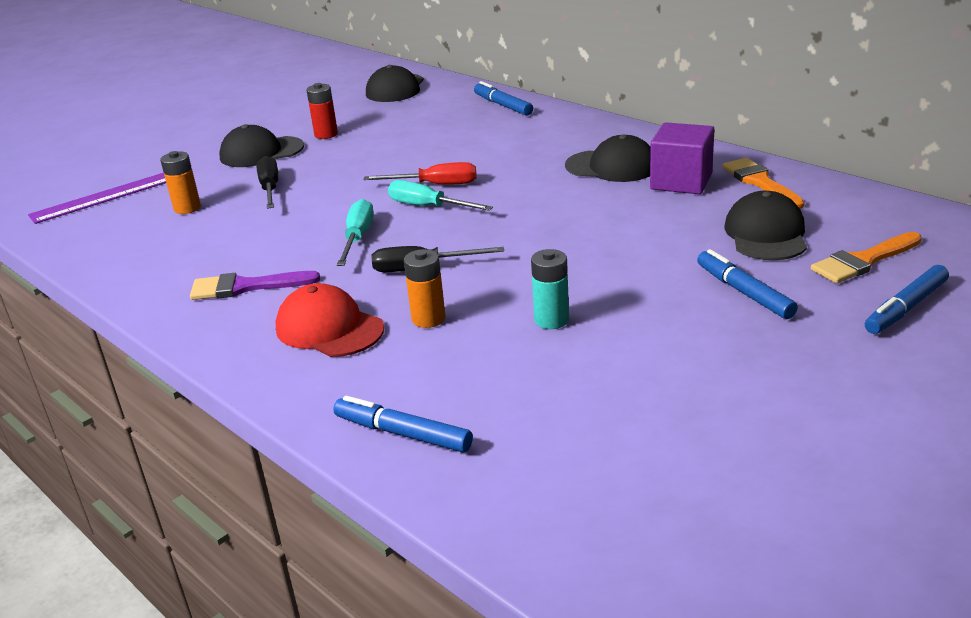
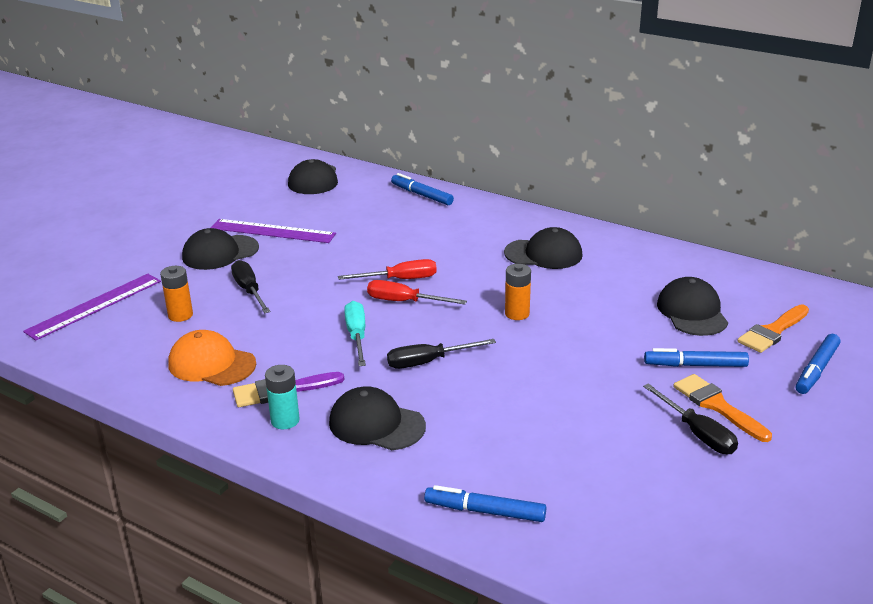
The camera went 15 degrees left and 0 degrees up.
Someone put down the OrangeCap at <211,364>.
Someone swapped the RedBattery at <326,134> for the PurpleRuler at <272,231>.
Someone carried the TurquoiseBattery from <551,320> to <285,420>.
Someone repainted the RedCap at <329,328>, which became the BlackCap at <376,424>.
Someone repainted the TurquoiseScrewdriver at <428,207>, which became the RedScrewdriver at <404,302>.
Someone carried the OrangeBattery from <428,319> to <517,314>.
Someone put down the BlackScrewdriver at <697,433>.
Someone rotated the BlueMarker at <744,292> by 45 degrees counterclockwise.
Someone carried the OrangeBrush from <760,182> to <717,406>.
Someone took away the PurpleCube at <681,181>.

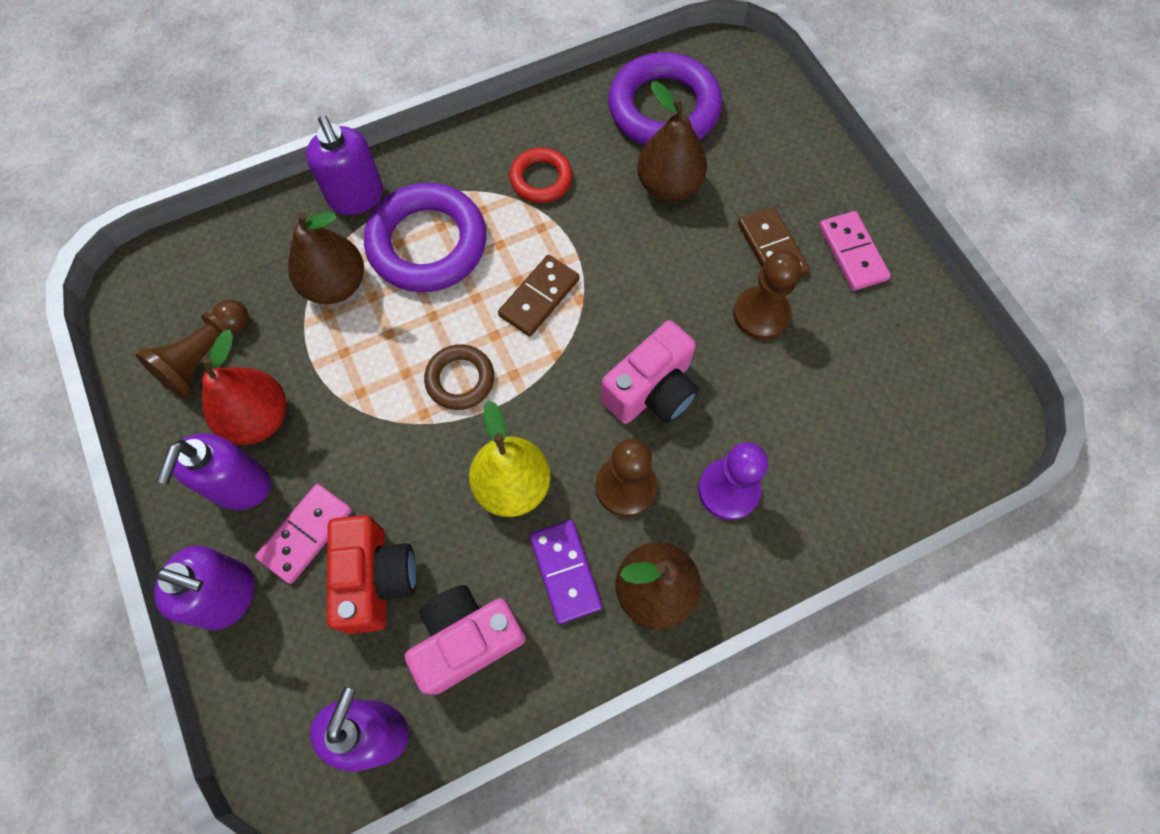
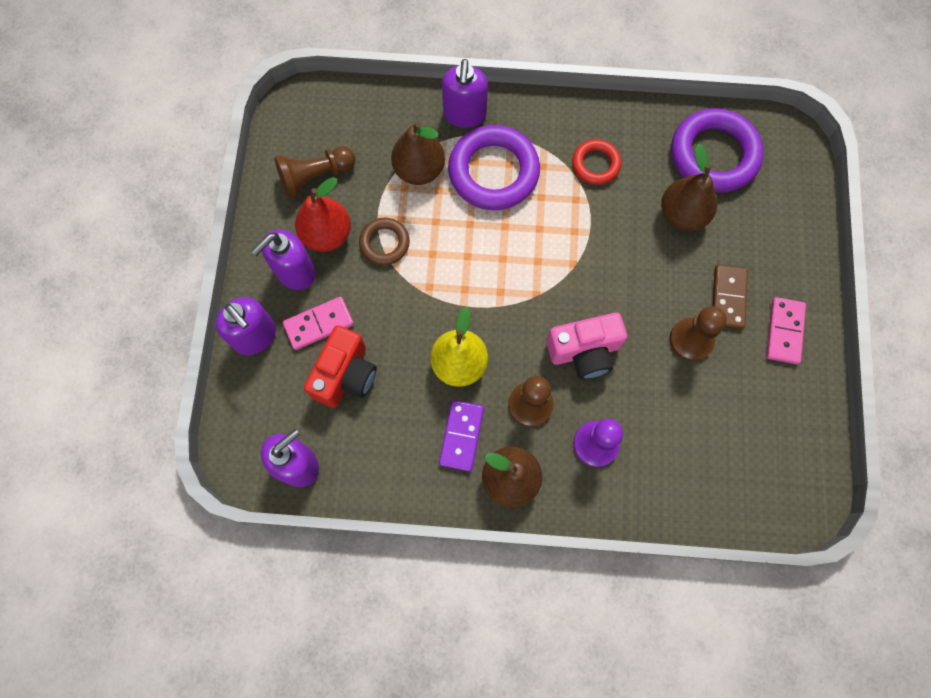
The camera went 30 degrees right and 5 degrees up.
Someone carried the BrownRing from <460,379> to <384,243>.
Someone took away the PinkCamera at <466,639>.
Someone took away the BrownDomino at <539,297>.

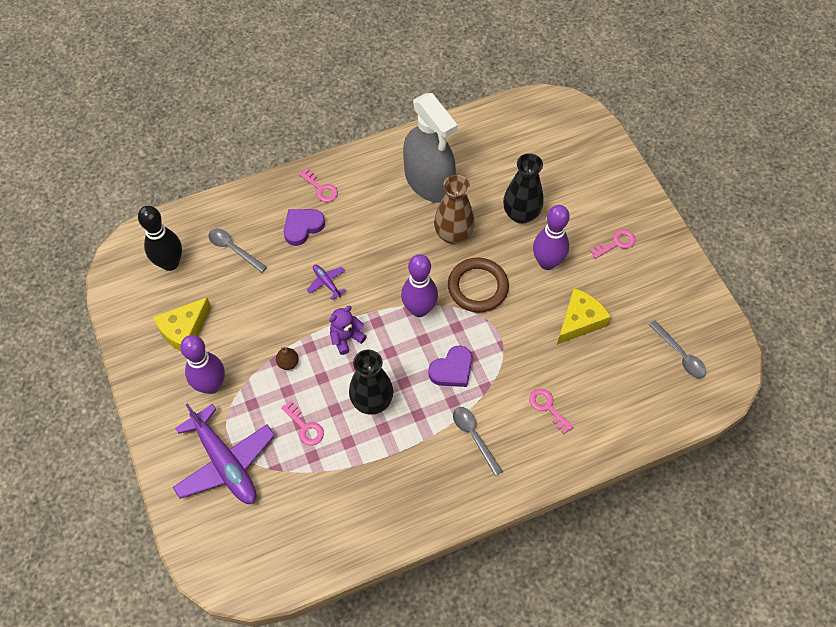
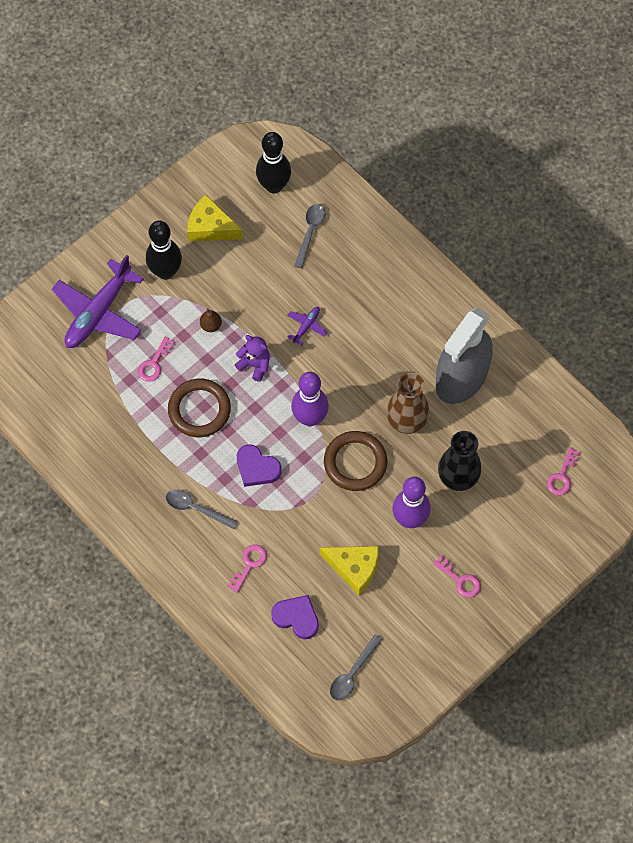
The camera went 70 degrees right and 5 degrees up.
Someone repainted the PurpleBowlingPin at <211,385>, which became the BlackBowlingPin at <165,272>.
Someone rotated the GreySpoon at <474,437> by 105 degrees counterclockwise.
Someone swapped the BlackVase at <372,401> for the BrownRing at <199,410>.
Someone carried the PurpleHeart from <302,227> to <296,618>.
Someone carried the PinkKey from <321,188> to <562,476>.

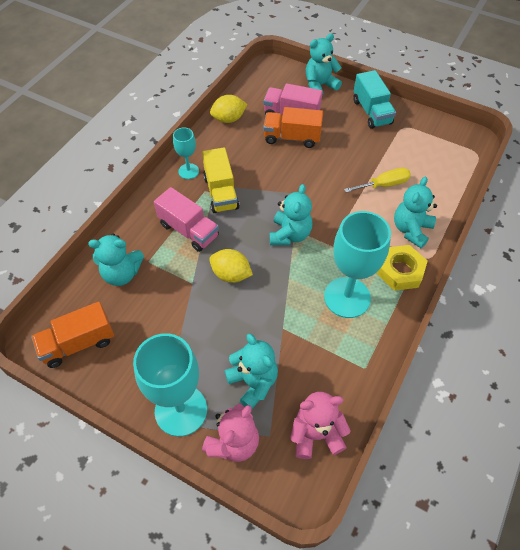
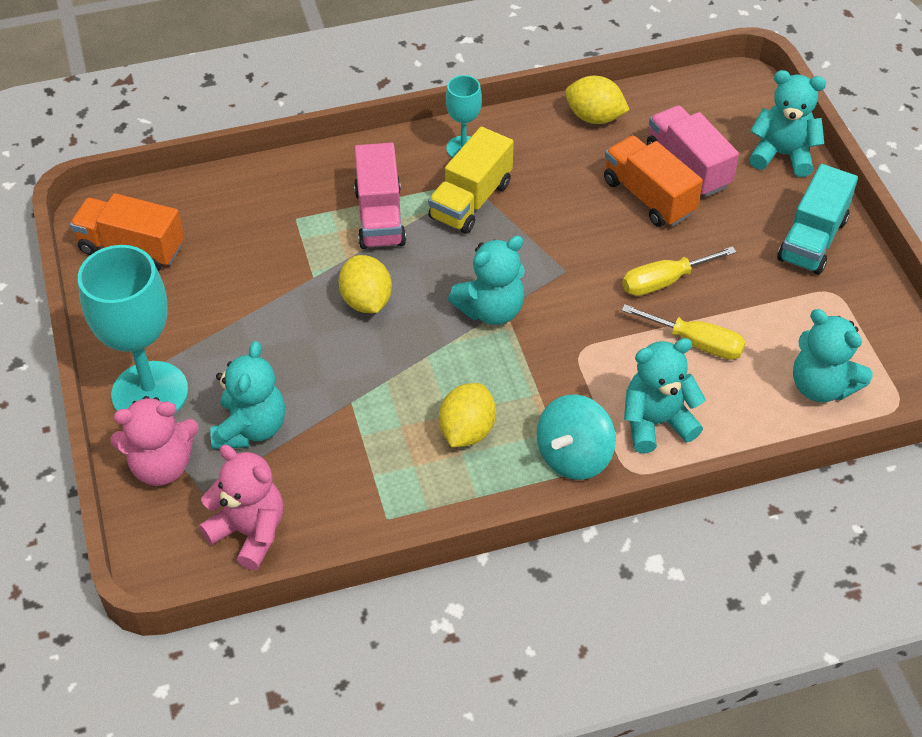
The camera went 45 degrees right and 5 degrees down.
Someone swapped the TurquoiseGoblet at <347,297> for the YellowLemon at <467,431>.
Someone swapped the YellowNut at <400,271> for the TurquoiseSpinningTop at <574,456>.
Someone put down the YellowScrewdriver at <664,281>.
Someone carried the TurquoiseTeddyBear from <122,274> to <821,386>.

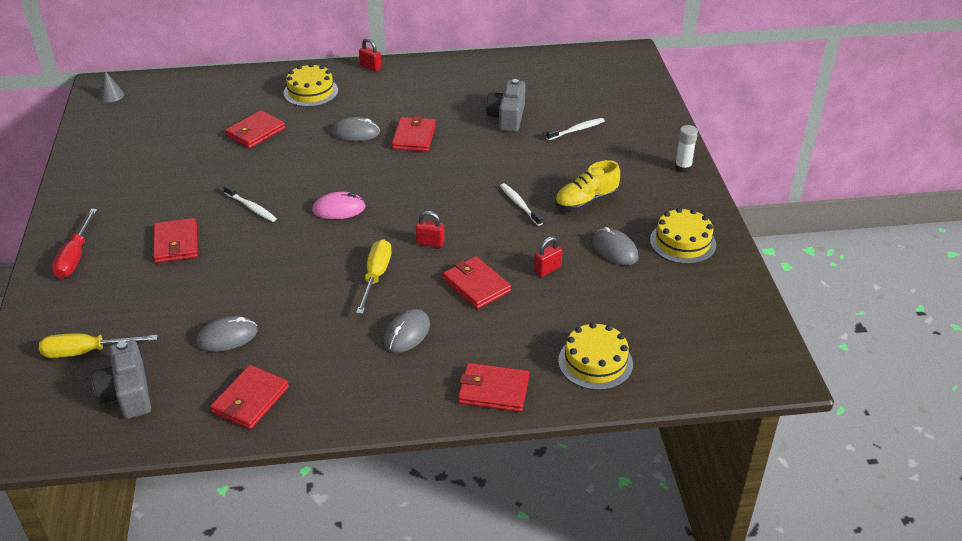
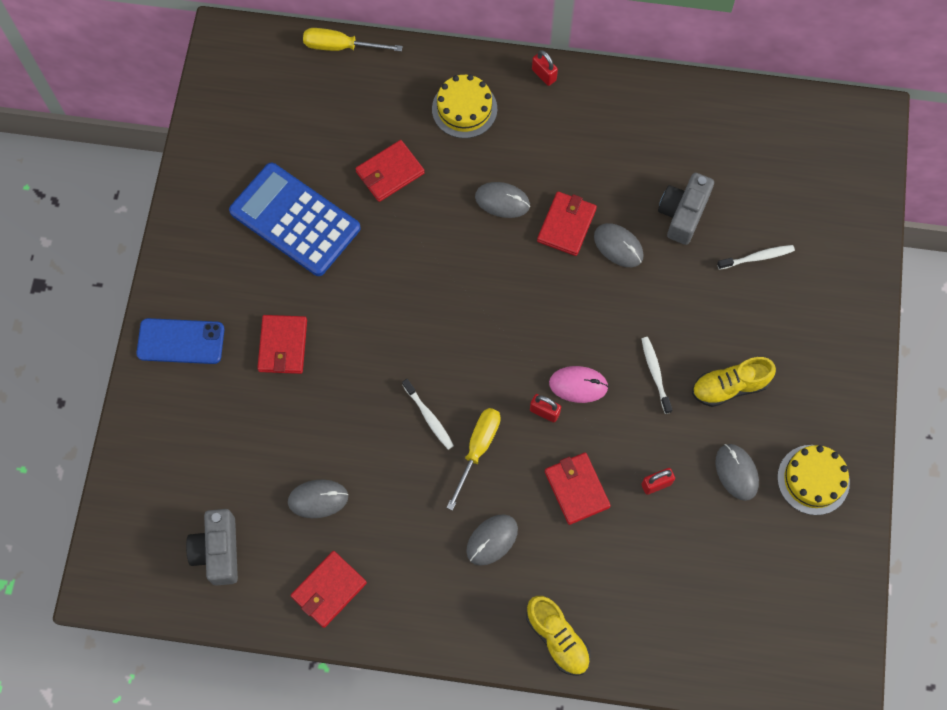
The camera went 15 degrees right and 30 degrees up.
Someone swapped the RedScrewdriver at <75,257> for the BluePhone at <181,341>.
Someone put down the BlueCalculator at <295,220>.
Someone carried the YellowScrewdriver from <87,352> to <341,47>.
Someone carried the WhiteToothbrush from <251,207> to <429,417>.
Someone swapped the RedWallet at <493,390> for the YellowShoe at <557,638>.
Someone carried the PinkMouse from <339,209> to <578,385>.
Someone put down the GreyMouse at <618,246>.
Someone took away the GreyCone at <111,95>.
Someone took away the YellowCake at <595,362>.
Someone took away the WhiteGlueStick at <683,167>.

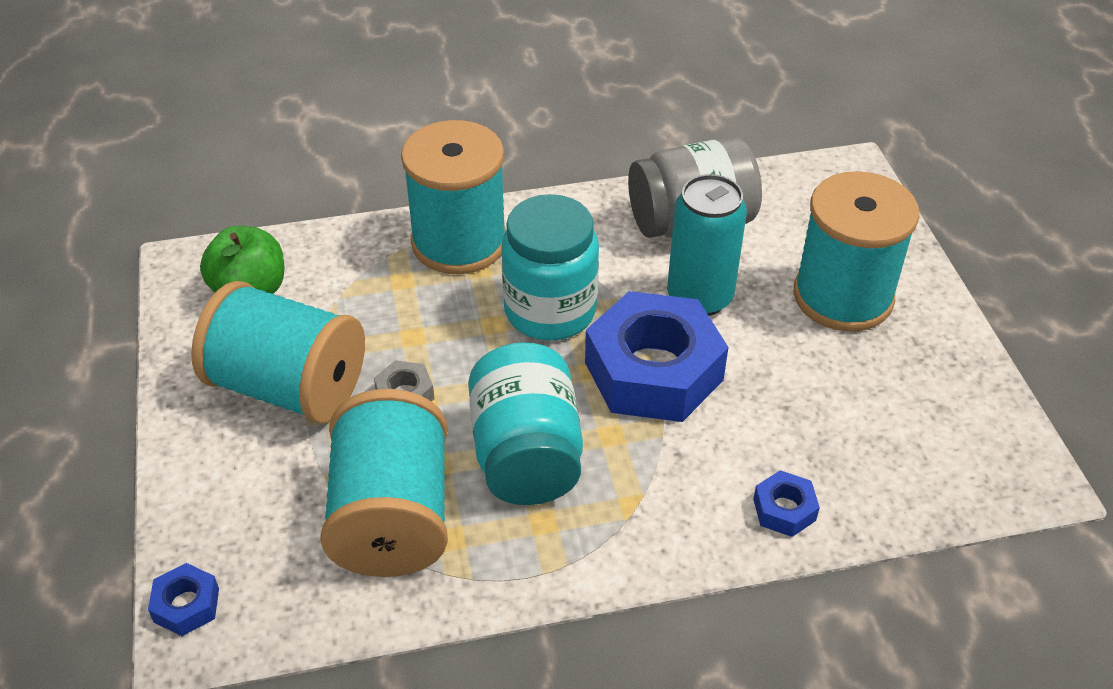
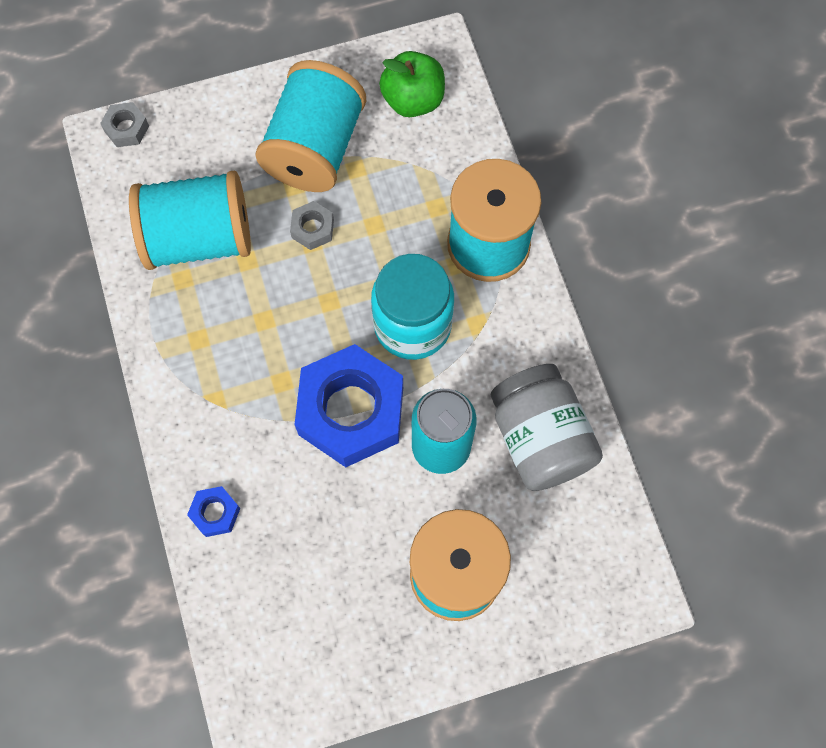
The camera went 85 degrees right and 25 degrees up.
Someone repainted the BlueNut at <186,605>, which became the GreyNut at <126,128>.
Someone took away the TurquoiseJar at <526,455>.

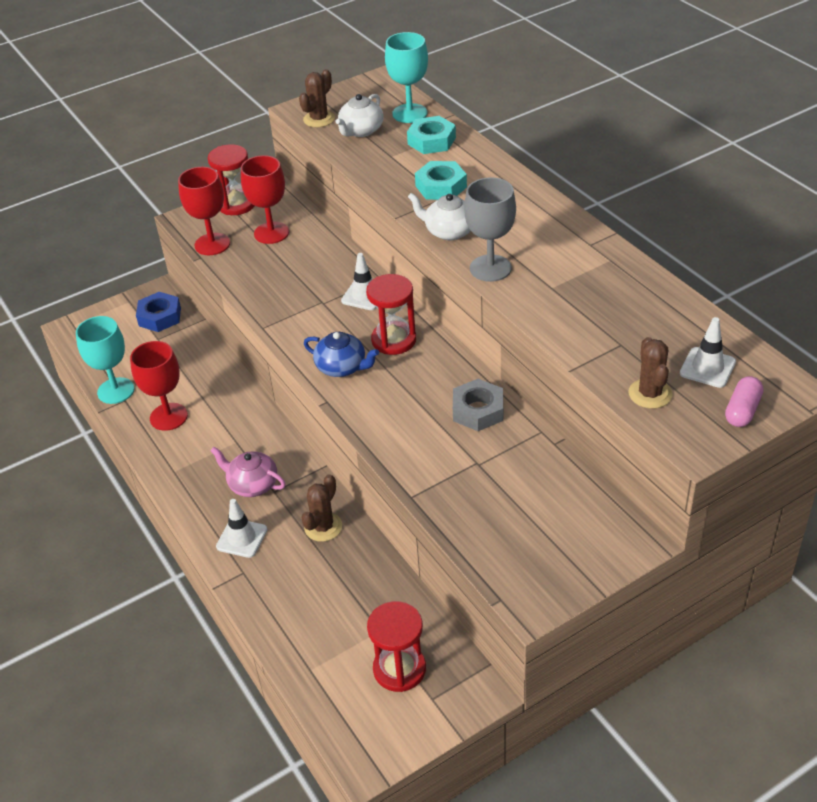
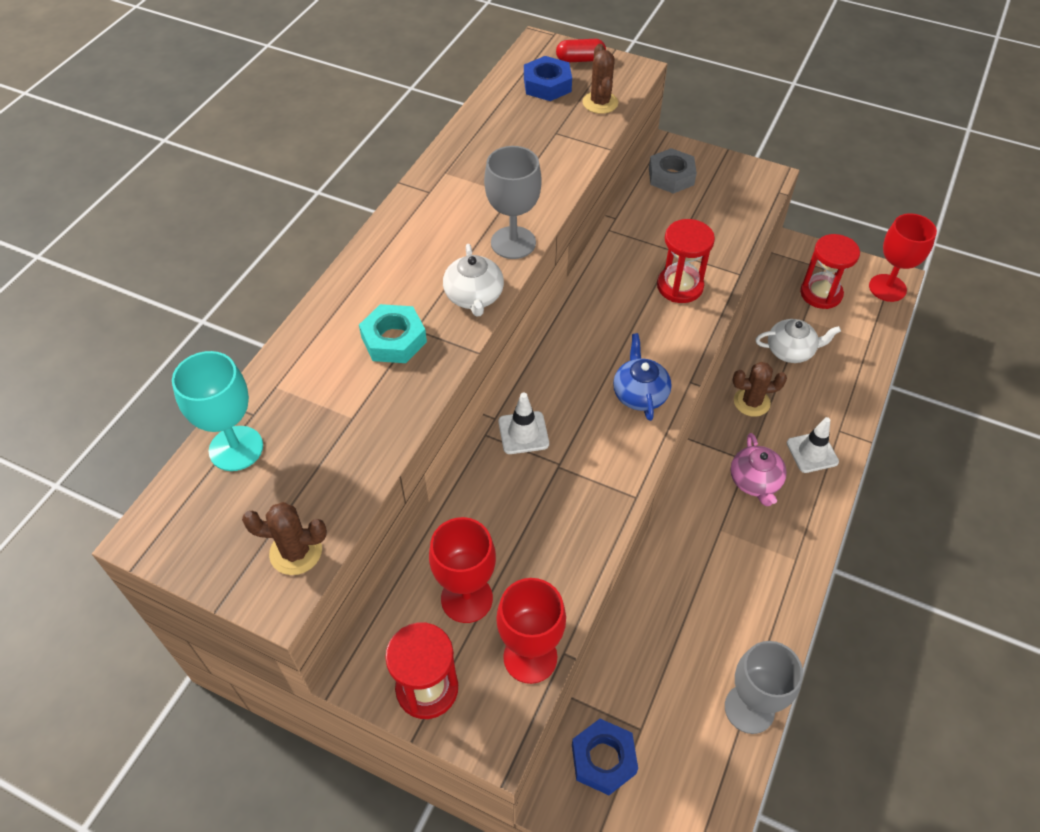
The camera went 125 degrees left and 10 degrees up.
Someone swapped the WhiteTrafficCone at <707,368> for the BlueNut at <547,85>.
Someone repainted the PinkCapsule at <742,411>, which became the RedCapsule at <580,60>.
Someone rotated the BrownCactus at <650,394> by 60 degrees counterclockwise.
Someone carried the GreyNut from <478,410> to <671,176>.
Someone carried the RedHourglass from <394,340> to <680,286>.
Someone repainted the TurquoiseGoblet at <116,391>, which became the GreyGoblet at <749,709>.
Someone carried the WhiteTeapot from <361,131> to <790,351>.
Someone carried the RedGoblet from <168,417> to <887,288>.
Someone took away the TurquoiseNut at <431,141>.

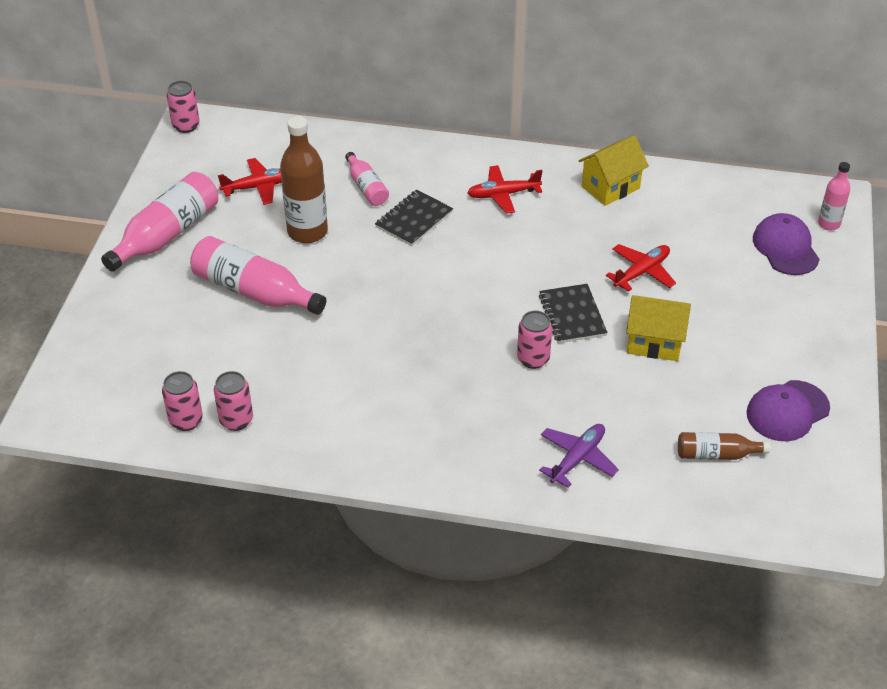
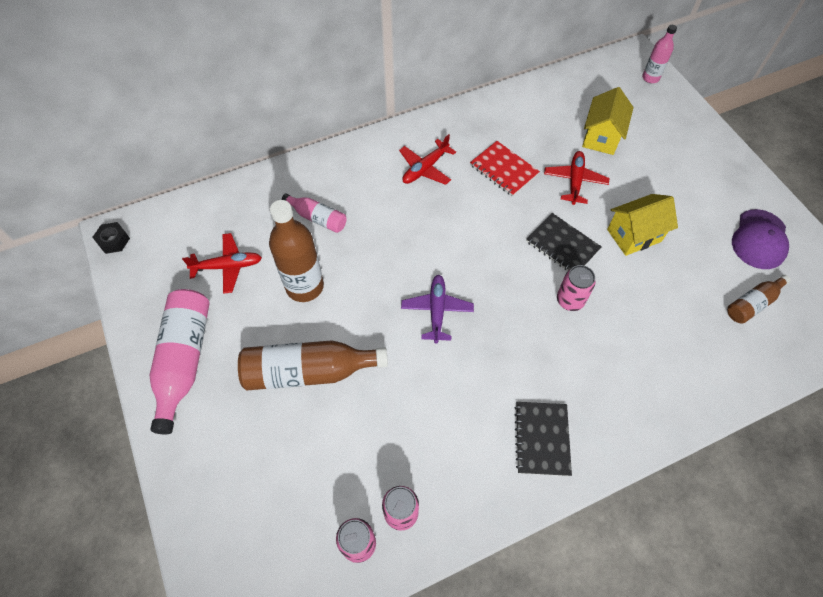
The camera went 35 degrees left and 15 degrees up.
Someone swapped the PinkCan at <186,126> for the BlackNut at <113,241>.
Someone rotated the RedPlane at <258,187> by 45 degrees clockwise.
Someone repainted the PinkBottle at <254,291>, which became the BrownBottle at <308,371>.
Someone carried the PurplePlane from <577,458> to <437,310>.
Someone put down the RedNotebook at <504,170>.
Someone carried the BlackNotebook from <414,219> to <542,439>.
Someone carried the YellowHouse from <610,187> to <601,137>.
Someone took away the PurpleCap at <785,248>.

